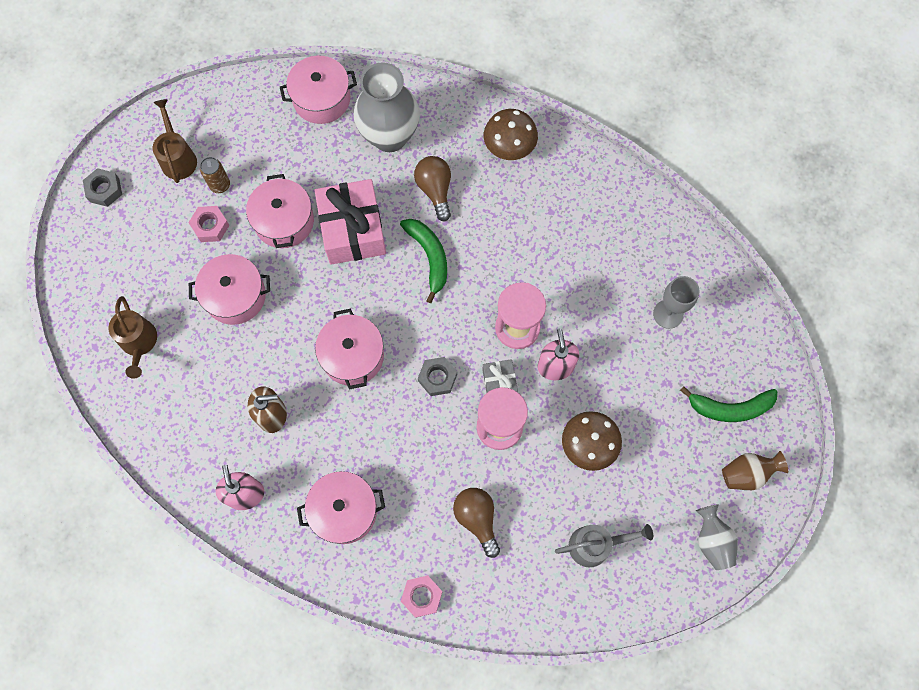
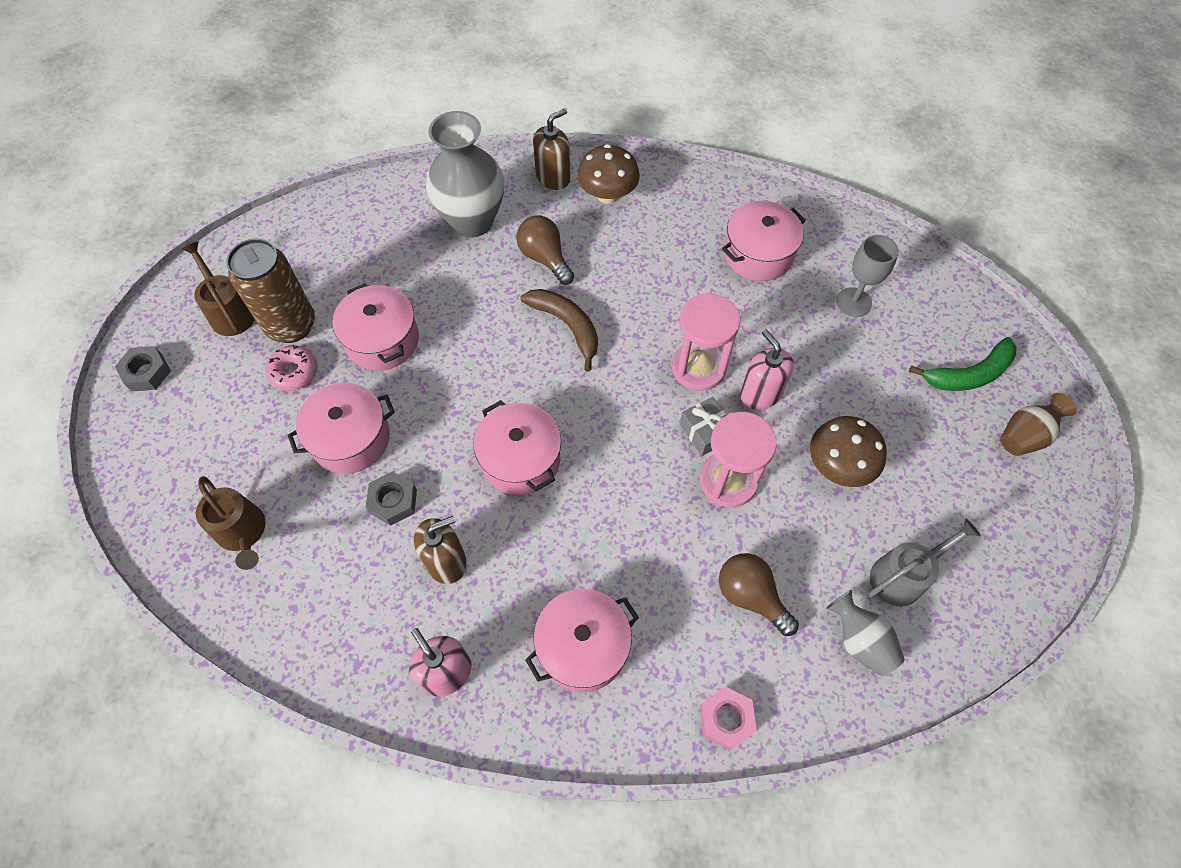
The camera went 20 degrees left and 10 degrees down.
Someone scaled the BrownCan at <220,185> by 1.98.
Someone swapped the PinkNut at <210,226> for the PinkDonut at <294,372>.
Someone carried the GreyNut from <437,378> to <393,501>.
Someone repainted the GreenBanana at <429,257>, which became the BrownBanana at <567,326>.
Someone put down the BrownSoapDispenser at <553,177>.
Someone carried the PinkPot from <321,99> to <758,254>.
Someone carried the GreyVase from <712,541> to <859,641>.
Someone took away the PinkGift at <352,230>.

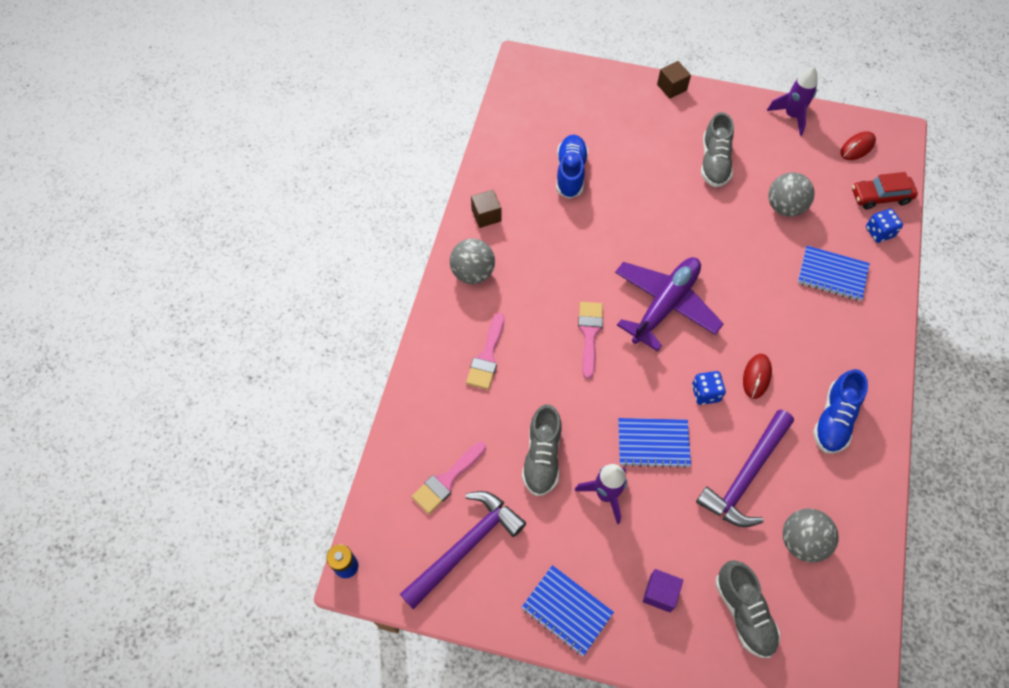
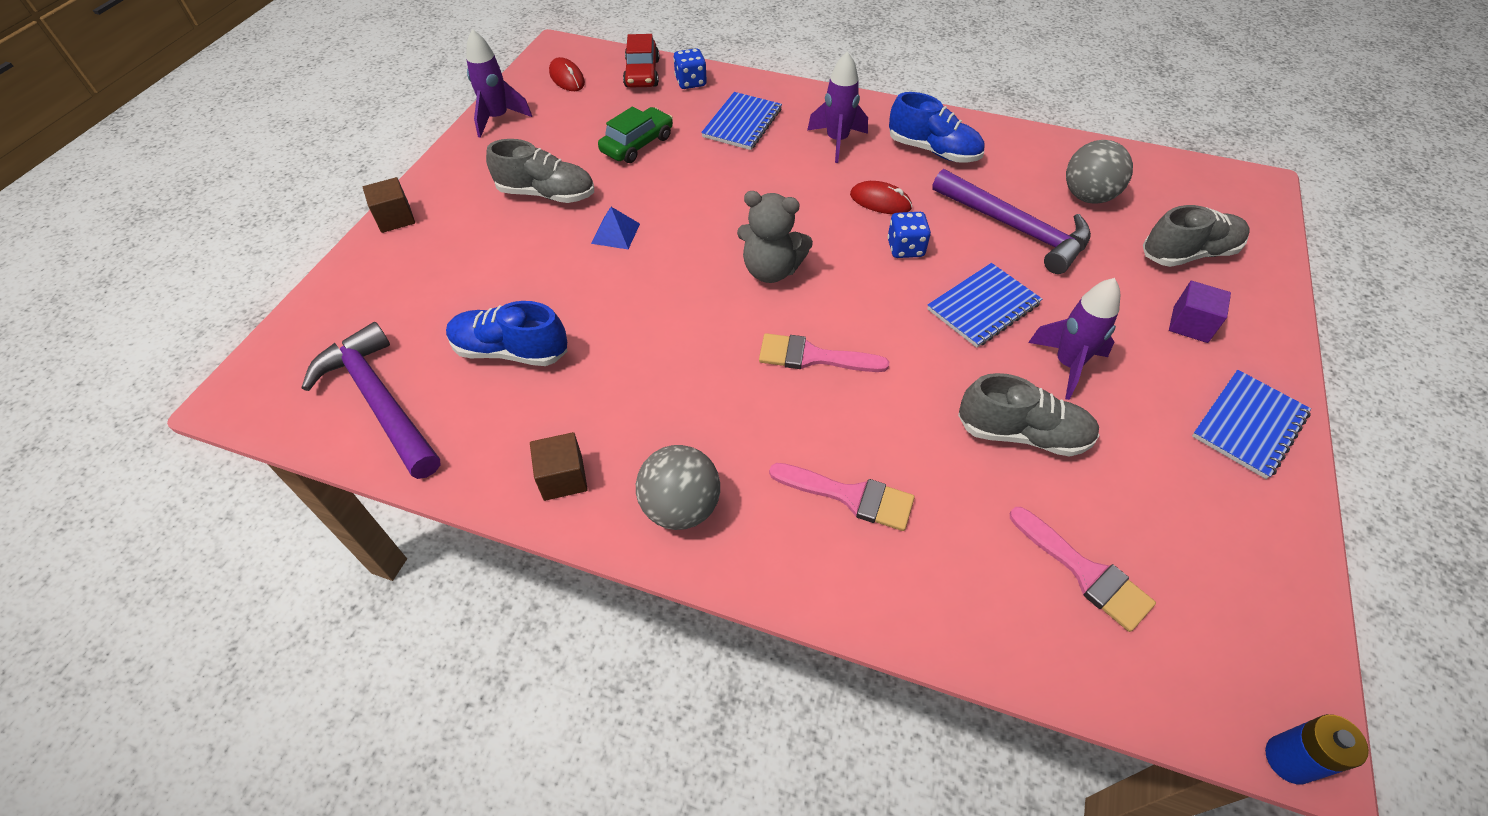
The camera went 85 degrees left and 10 degrees down.
Someone carried the PurpleHammer from <466,546> to <380,401>.
Someone put down the BluePyramid at <615,233>.
Someone swapped the GreyBall at <784,207> for the GreenCar at <637,144>.
Someone swapped the PurplePlane at <665,305> for the GreyTeddyBear at <771,270>.
Someone put down the PurpleRocket at <837,141>.
Someone rotated the BlueNotebook at <653,443> by 45 degrees clockwise.

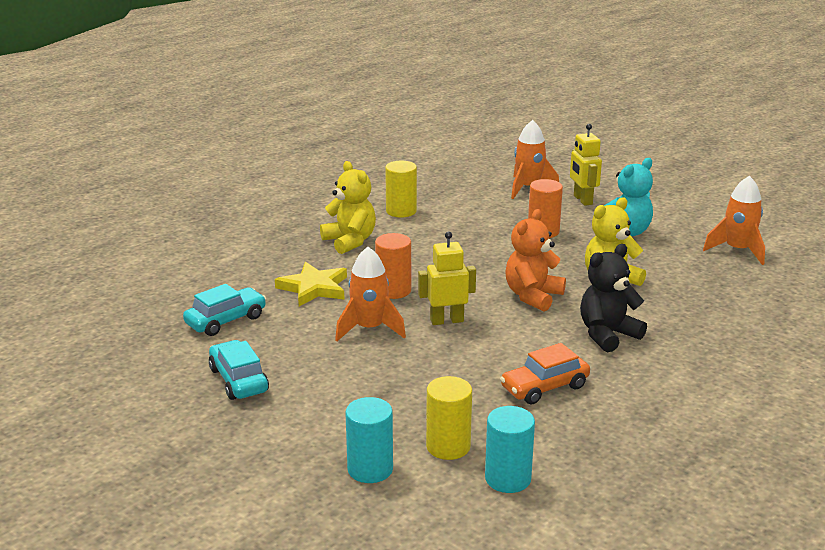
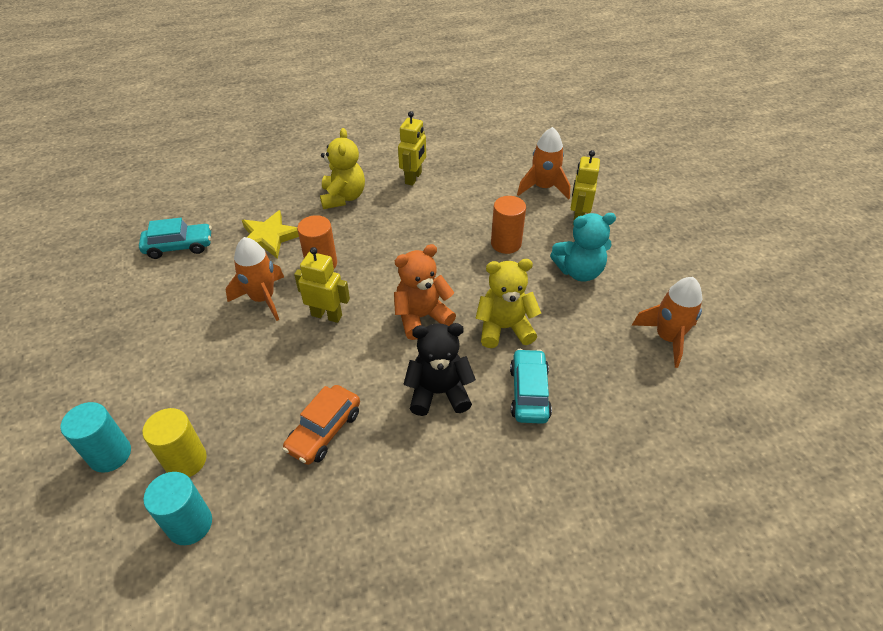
The camera went 30 degrees right and 20 degrees up.
Someone rotated the OrangeCar at <544,387> by 60 degrees counterclockwise.
Someone swapped the YellowCylinder at <401,211> for the YellowRobot at <413,178>.
Someone carried the TurquoiseCar from <238,380> to <529,393>.

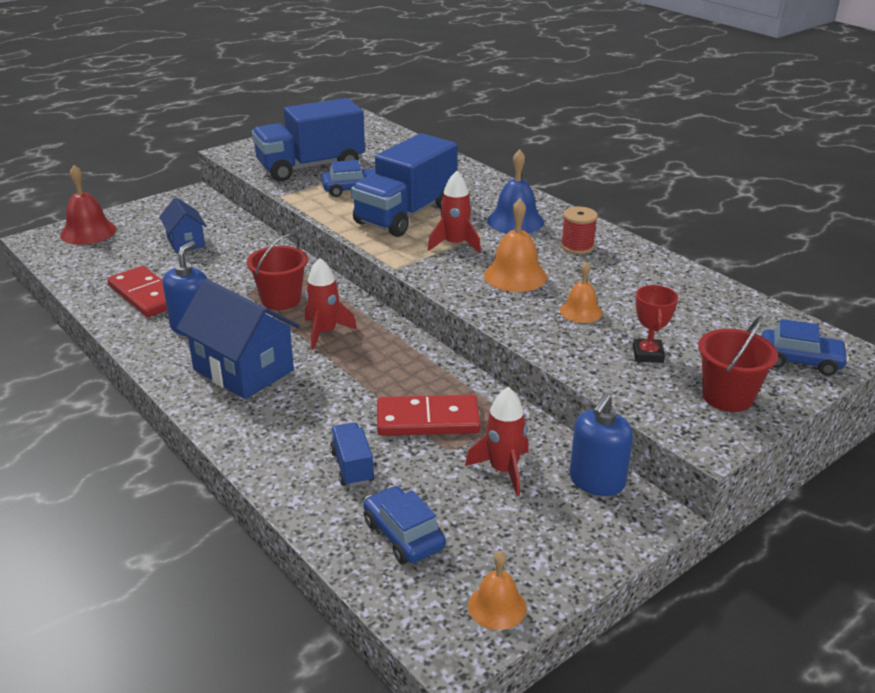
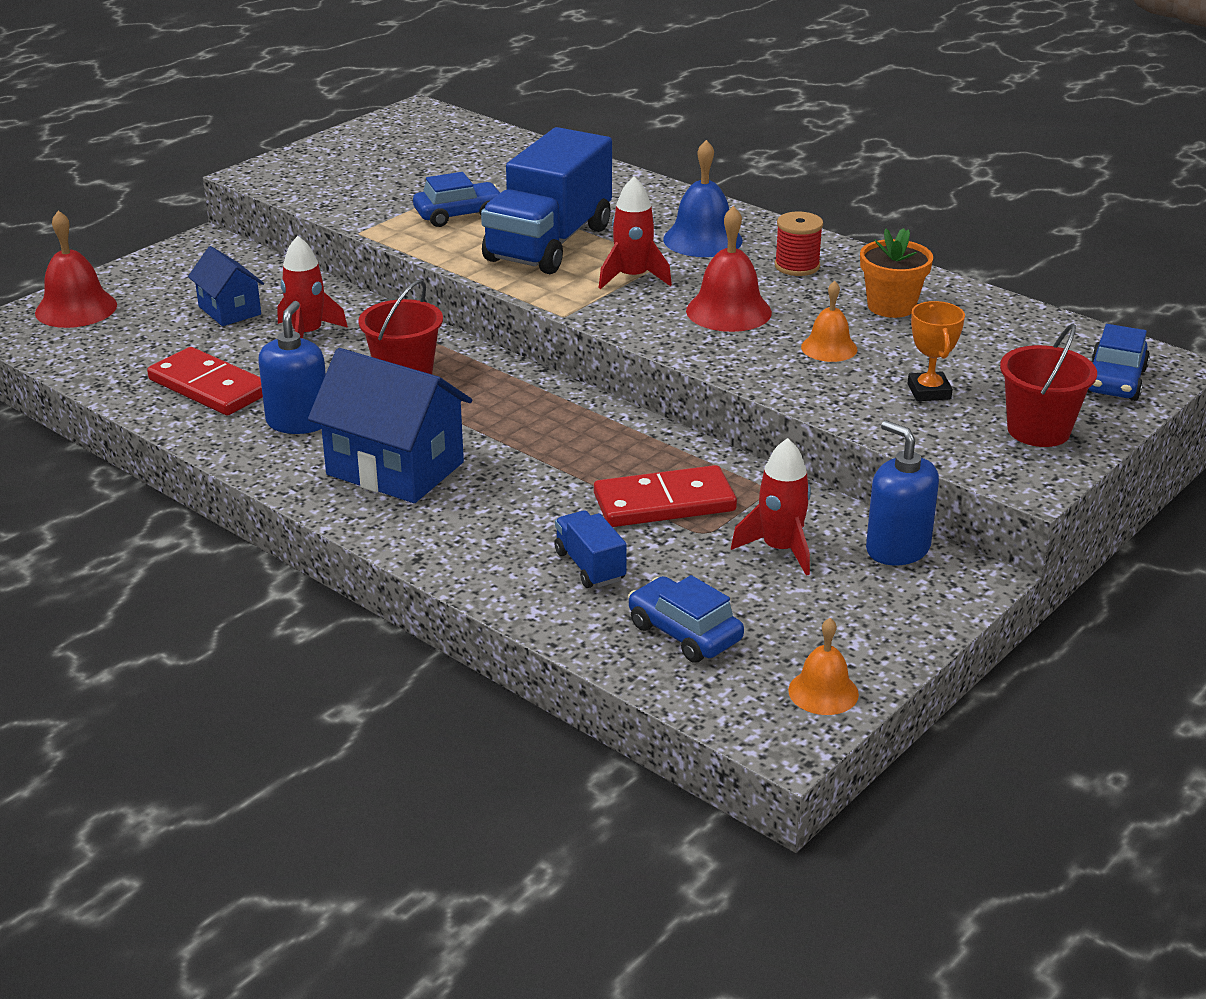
The camera went 10 degrees left and 0 degrees up.
Someone carried the RedRocket from <325,332> to <307,334>.
Someone repainted the OrangeBell at <515,276>, which became the RedBell at <728,311>.
Someone put down the OrangeFlowerPot at <891,306>.
Someone rotated the BlueSoapDispenser at <596,481> by 120 degrees clockwise.
Someone repainted the RedTrophy at <648,354>, which became the OrangeTrophy at <929,391>.
Someone rotated the BlueCar at <800,361> by 105 degrees clockwise.
Someone took away the BlueTruck at <310,167>.

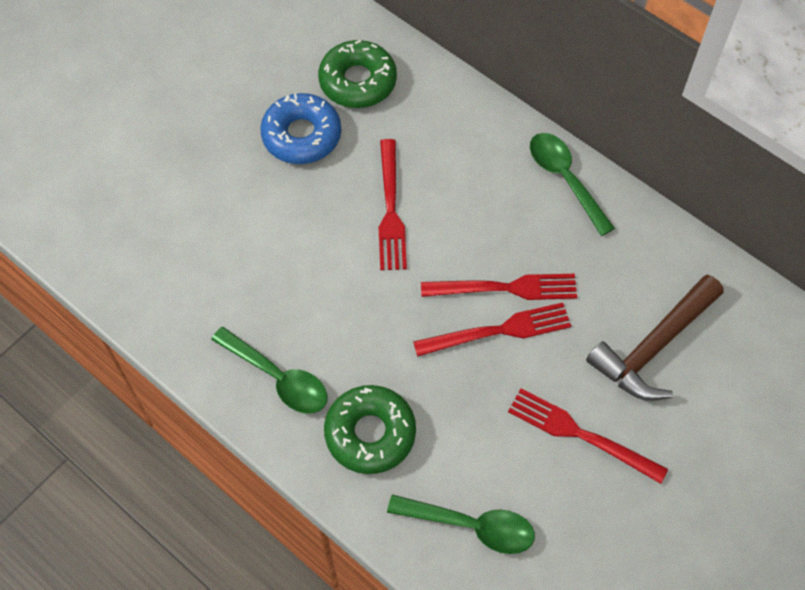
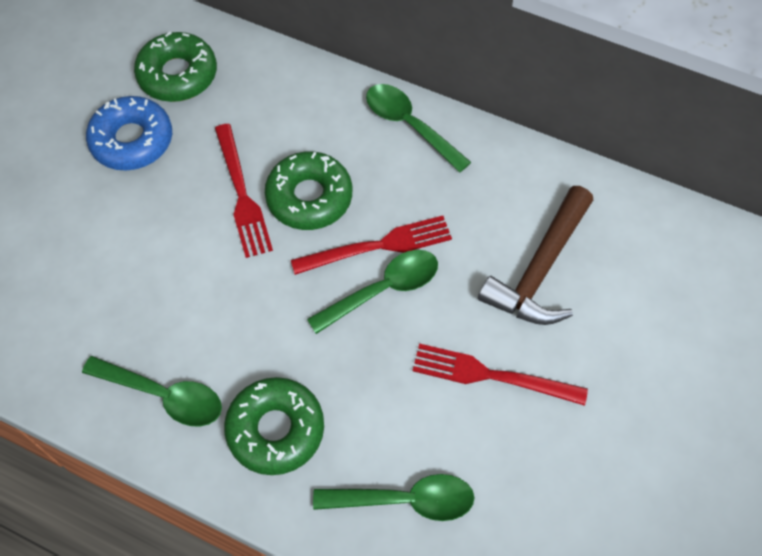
The camera went 15 degrees left and 0 degrees up.
Someone put down the GreenDonut at <309,197>.
Someone swapped the RedFork at <500,330> for the GreenSpoon at <383,290>.

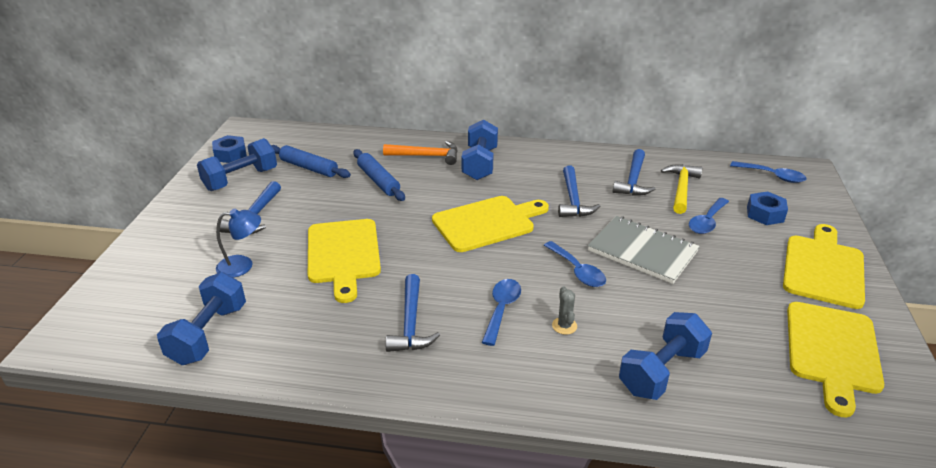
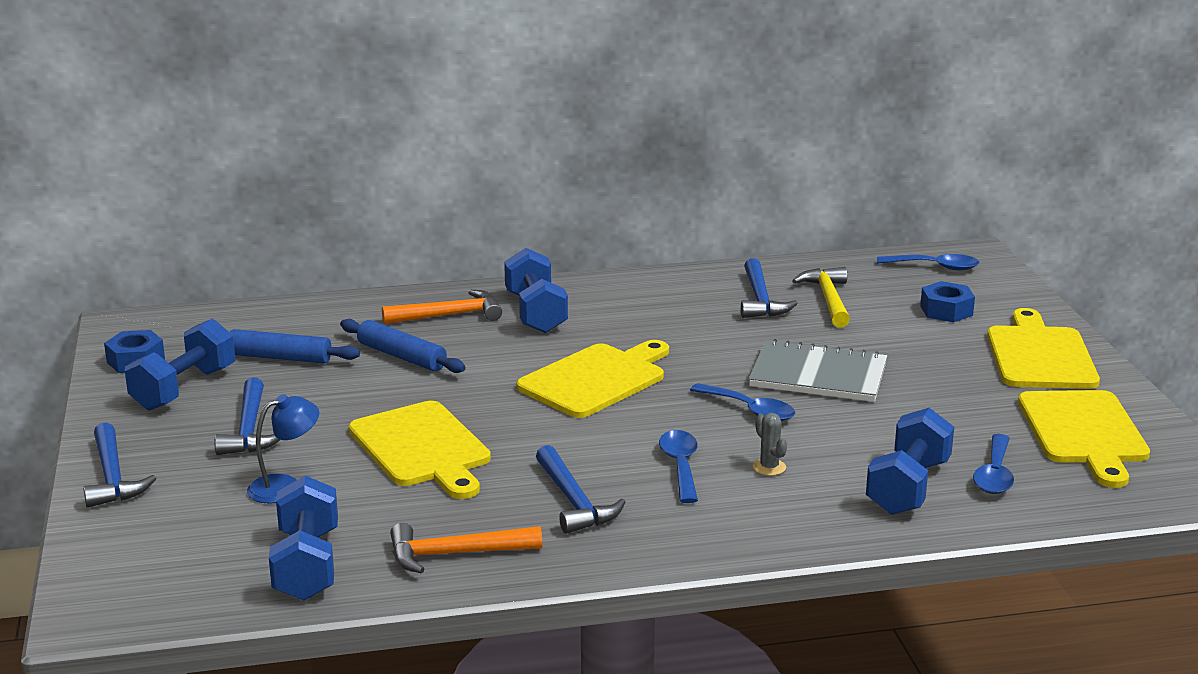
The camera went 20 degrees left and 10 degrees down.
Someone carried the BlueHammer from <573,200> to <113,477>.
Someone put down the OrangeHammer at <455,554>.
Someone carried the BlueSpoon from <707,222> to <994,475>.

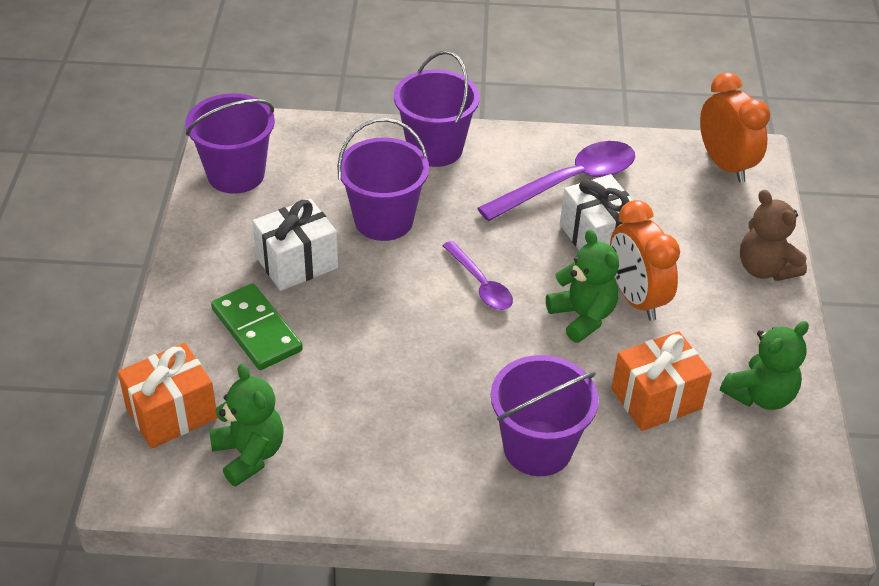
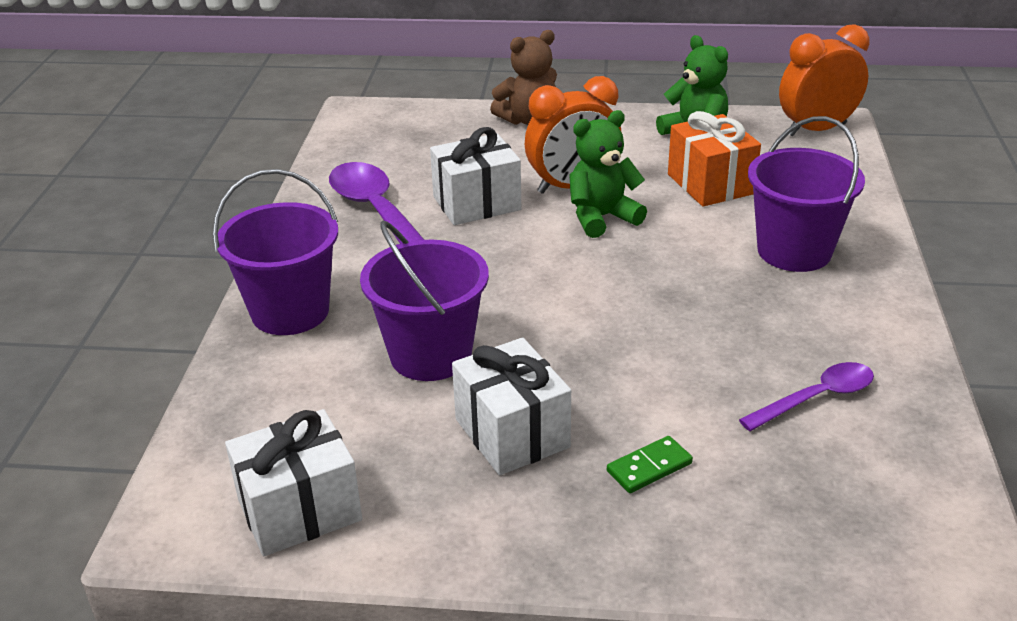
The camera went 85 degrees left and 10 degrees down.
Someone swapped the PurpleBucket at <236,174> for the WhiteGift at <299,510>.
Someone scaled the GreenDomino at <257,330> by 0.55.
Someone carried the PurpleSpoon from <480,284> to <816,398>.
Someone carried the OrangeClock from <725,165> to <816,129>.
Someone took away the OrangeGift at <171,413>.
Someone took away the GreenTeddyBear at <249,454>.

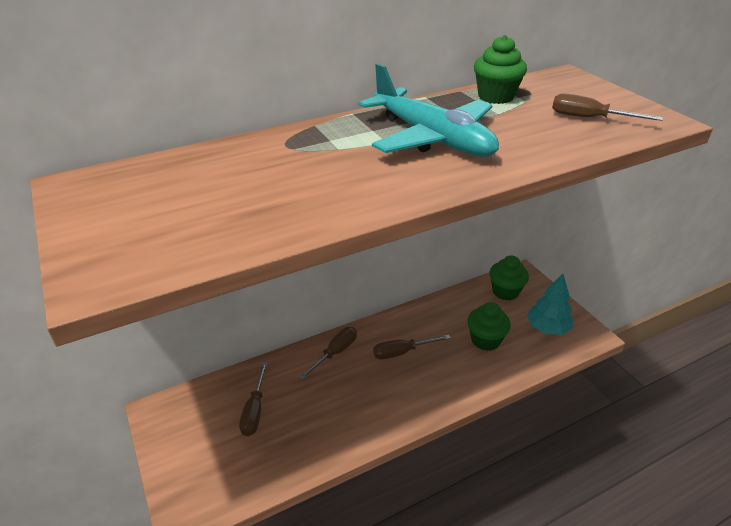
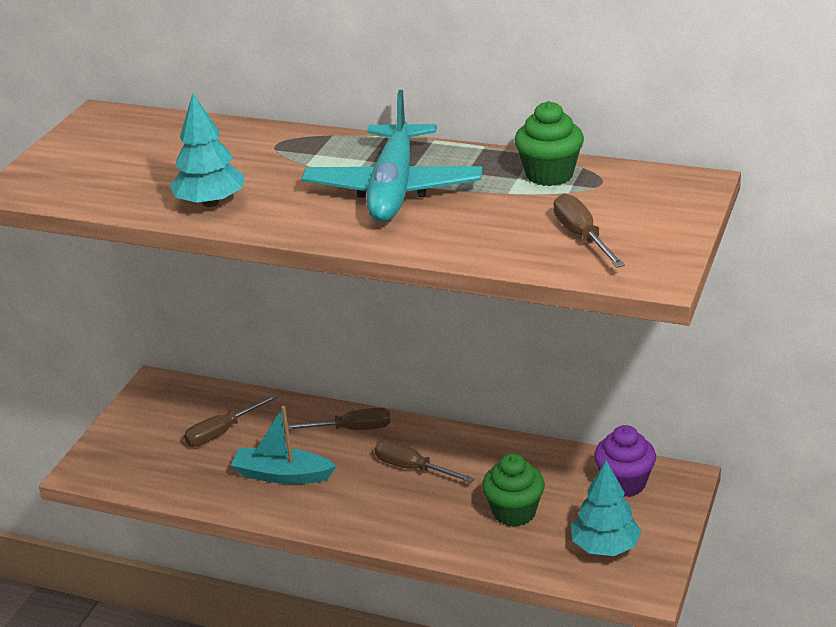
The camera went 50 degrees right and 5 degrees down.
Someone put down the TurquoiseTree at <210,203>.
Someone put down the TurquoiseBoat at <282,475>.
Someone repainted the GreenCupcake at <505,291>, which became the PurpleCupcake at <624,483>.

